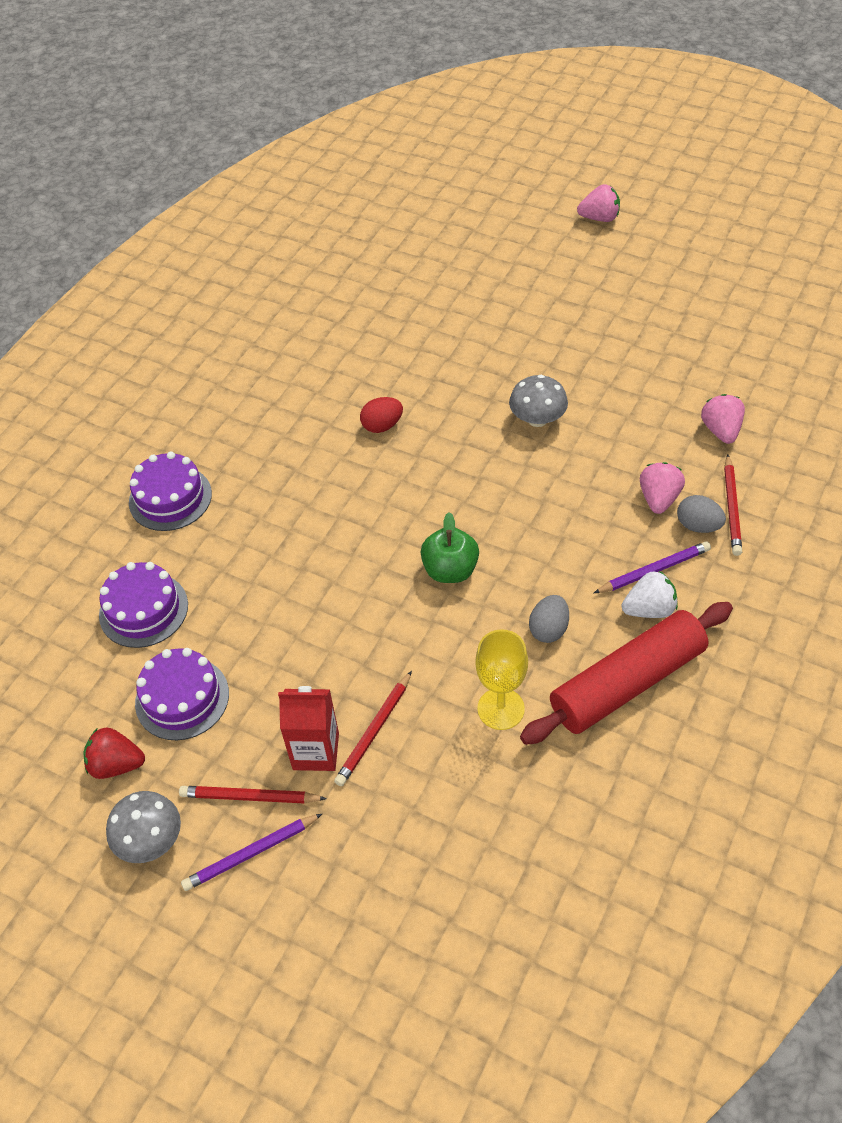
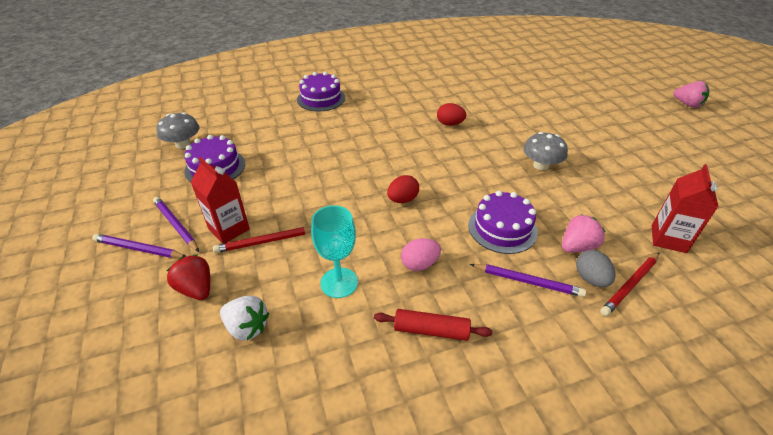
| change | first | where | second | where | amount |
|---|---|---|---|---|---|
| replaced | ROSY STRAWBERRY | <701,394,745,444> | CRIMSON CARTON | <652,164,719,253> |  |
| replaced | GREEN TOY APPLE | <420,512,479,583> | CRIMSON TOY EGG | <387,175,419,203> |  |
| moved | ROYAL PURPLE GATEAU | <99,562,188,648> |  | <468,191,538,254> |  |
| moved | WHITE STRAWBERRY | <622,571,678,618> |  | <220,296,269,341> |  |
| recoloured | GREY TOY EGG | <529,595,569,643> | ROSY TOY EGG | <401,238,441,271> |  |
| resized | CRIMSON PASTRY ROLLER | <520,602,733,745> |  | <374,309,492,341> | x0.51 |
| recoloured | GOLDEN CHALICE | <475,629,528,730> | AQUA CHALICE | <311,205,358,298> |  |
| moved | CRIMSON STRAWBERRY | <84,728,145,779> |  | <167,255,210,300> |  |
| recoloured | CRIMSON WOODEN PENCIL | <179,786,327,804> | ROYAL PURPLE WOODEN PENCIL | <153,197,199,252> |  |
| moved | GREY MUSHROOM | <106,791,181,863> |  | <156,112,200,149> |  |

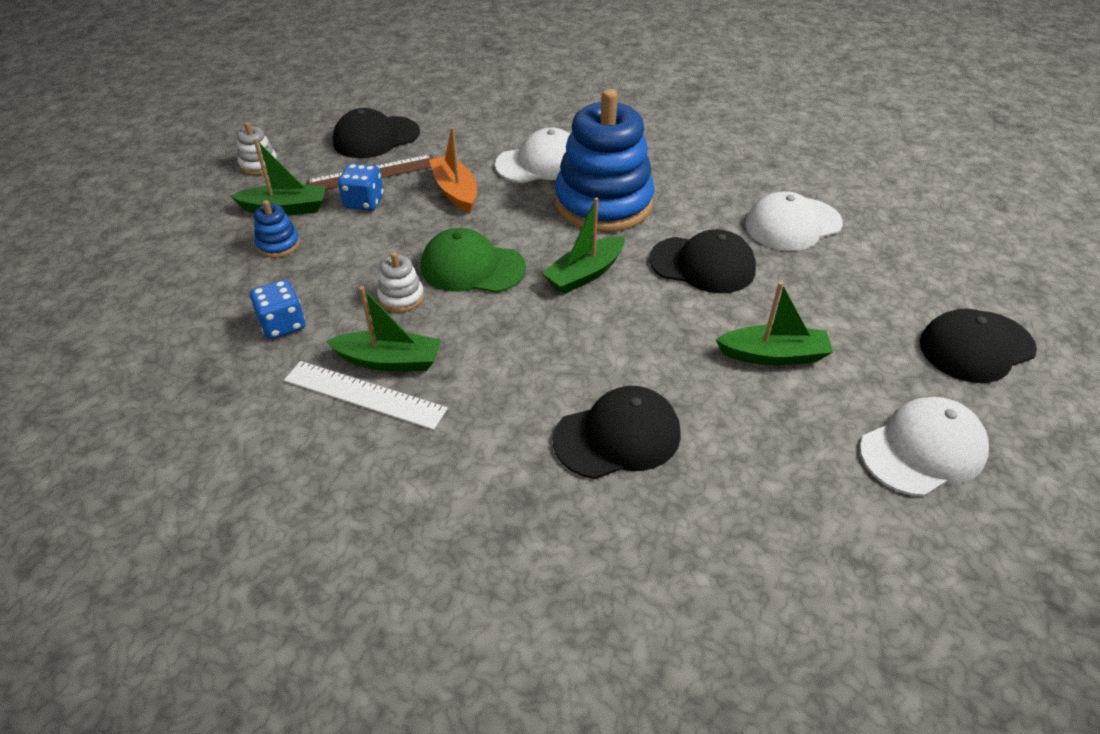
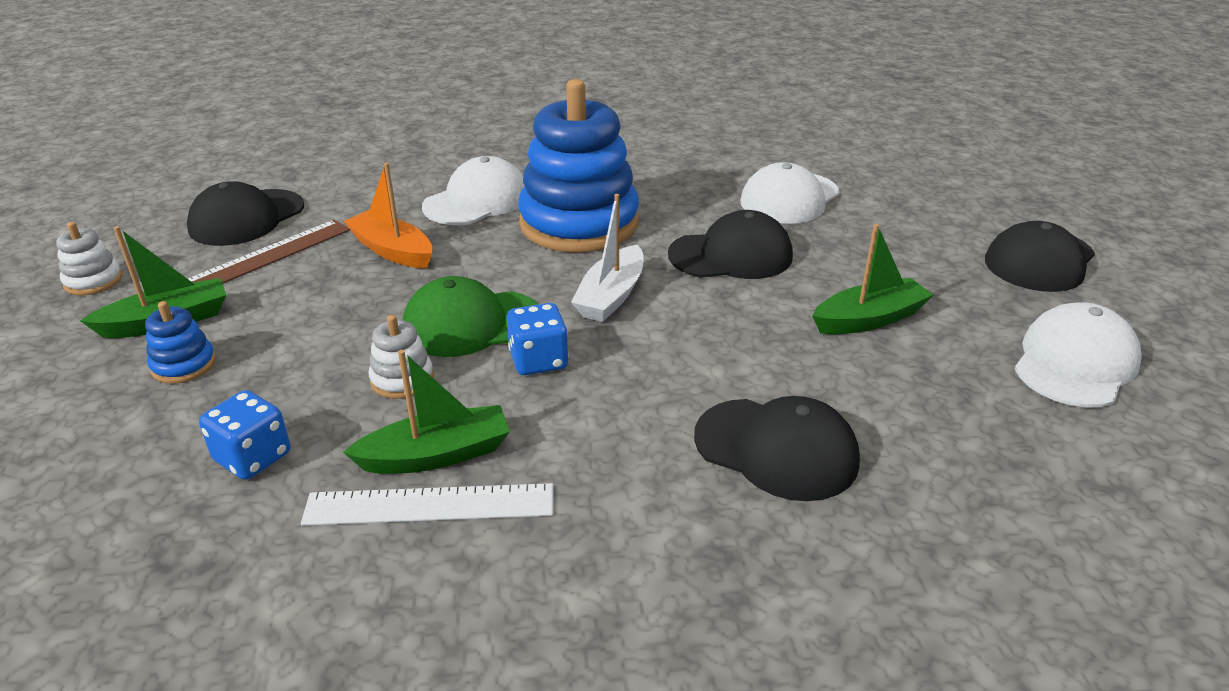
| change | first | where | second | where | amount |
|---|---|---|---|---|---|
| moved | ROYAL BLUE DIE | <338,164,384,211> |  | <507,303,569,375> |  |
| recoloured | GREEN TOY BOAT | <542,197,625,294> | WHITE TOY BOAT | <571,194,643,322> |  |
| turned | JET-BLACK CAP | <553,386,681,479> |  | <694,396,860,501> | 75 degrees clockwise |

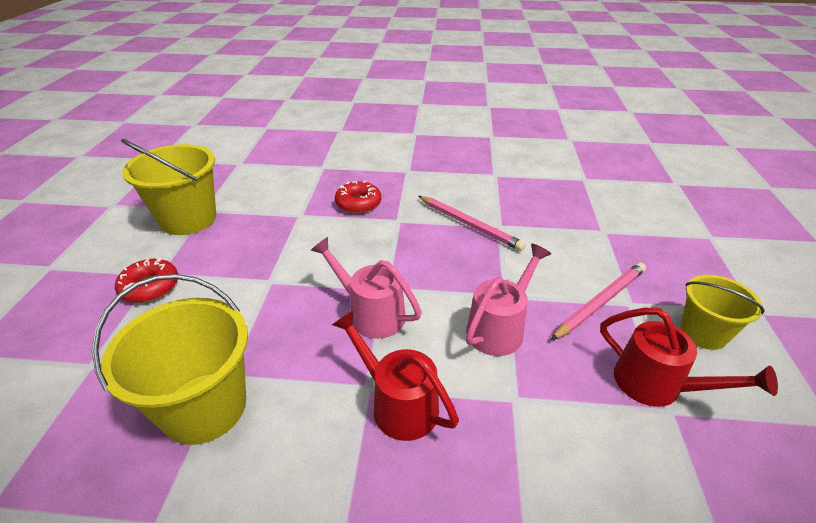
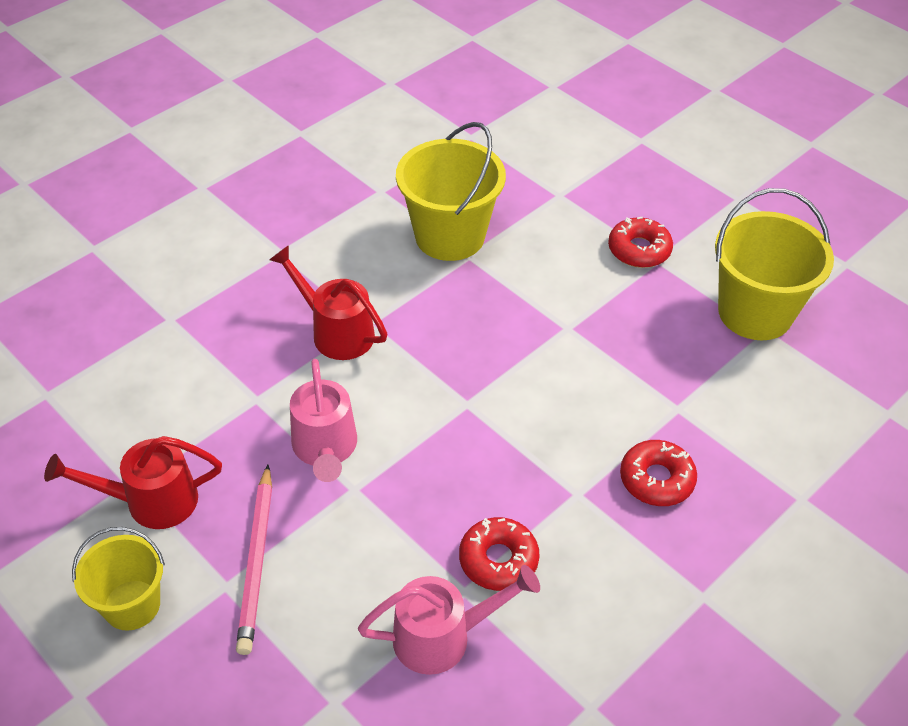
| change | first | where | second | where | amount |
|---|---|---|---|---|---|
| replaced | ROSY WOODEN PENCIL | <418,196,526,251> | CRIMSON DOUGHNUT | <459,517,540,591> |  |
| moved | ROSY SPRINKLING CAN | <310,237,422,339> |  | <358,565,540,675> |  |
| turned | CRIMSON SPRINKLING CAN | <332,310,459,441> |  | <269,245,388,360> | 135 degrees counterclockwise |

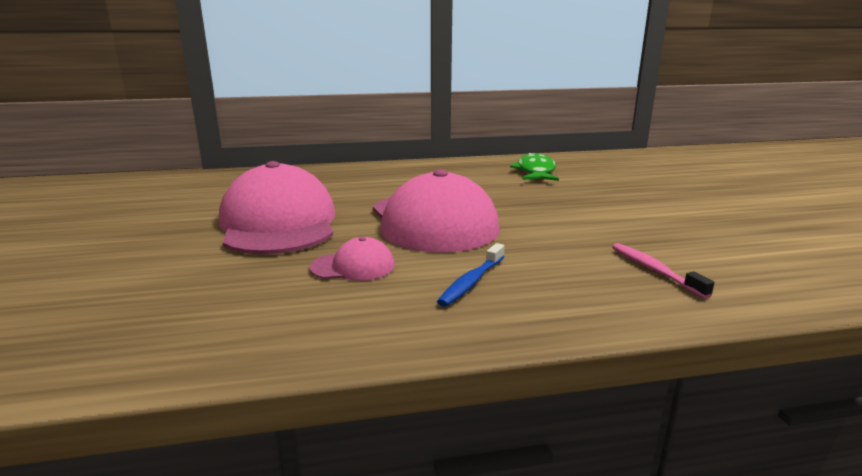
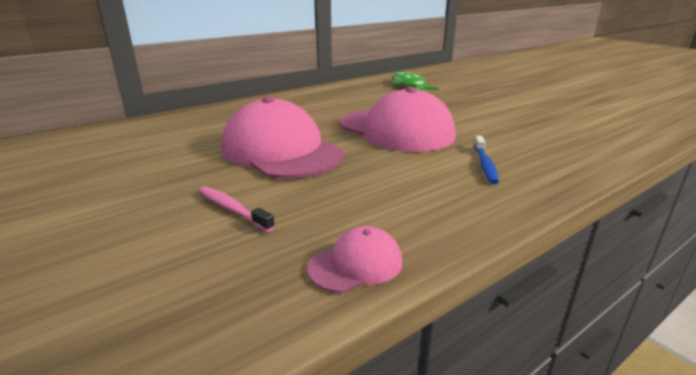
| change | first | where | second | where | amount |
|---|---|---|---|---|---|
| moved | ROSY CAP | <310,237,395,281> |  | <307,226,402,293> |  |
| moved | ROSY DENTAL BRUSH | <612,243,714,299> |  | <199,187,275,232> |  |

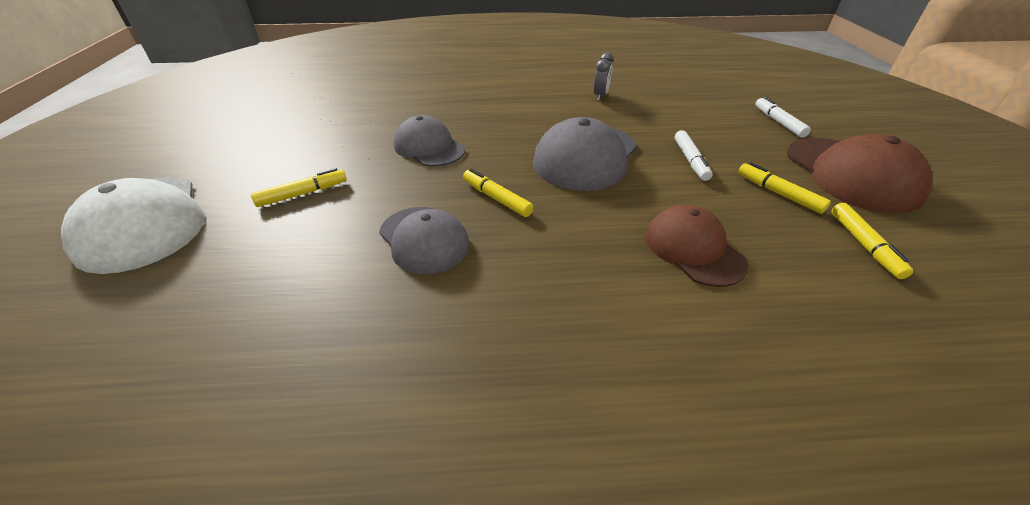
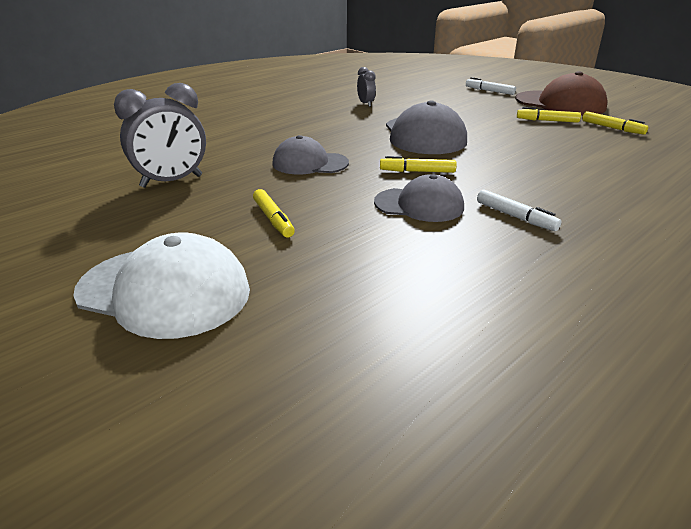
| change | first | where | second | where | amount |
|---|---|---|---|---|---|
| moved | WHITE MARKER PEN | <675,130,713,181> |  | <477,189,562,231> |  |
| turned | GOLDEN MARKER PEN | <251,168,347,207> |  | <253,189,295,238> | 135 degrees clockwise |
| removed | DARK BROWN CAP | <646,205,749,287> |  |  |  |
| added |  |  | GREY ALARM CLOCK | <114,83,206,188> |  |

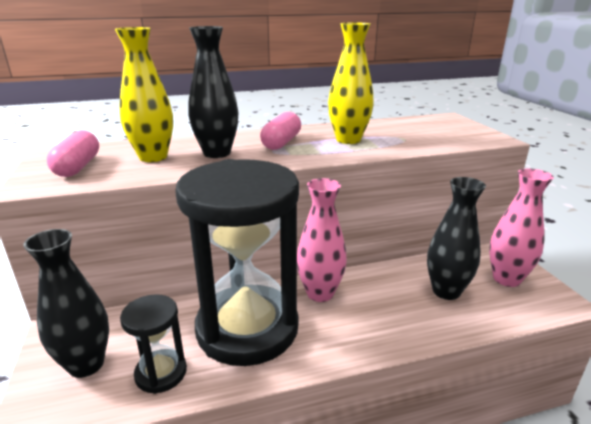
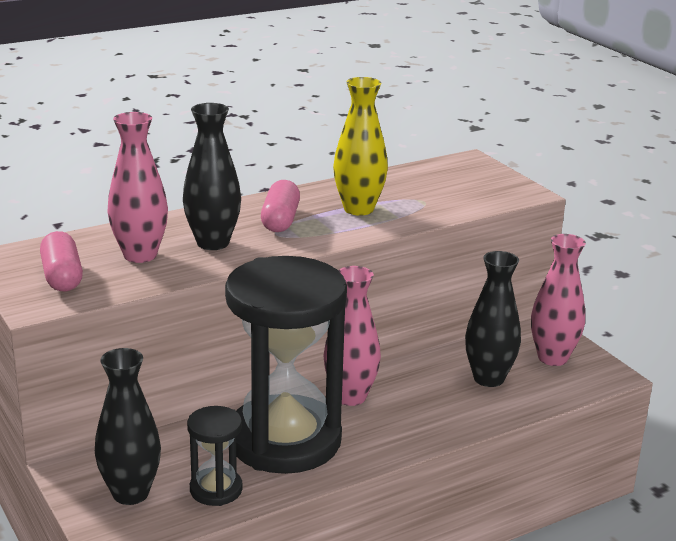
| change | first | where | second | where | amount |
|---|---|---|---|---|---|
| recoloured | GOLDEN FLOWER VASE | <115,27,173,162> | ROSY FLOWER VASE | <107,112,168,263> |  |

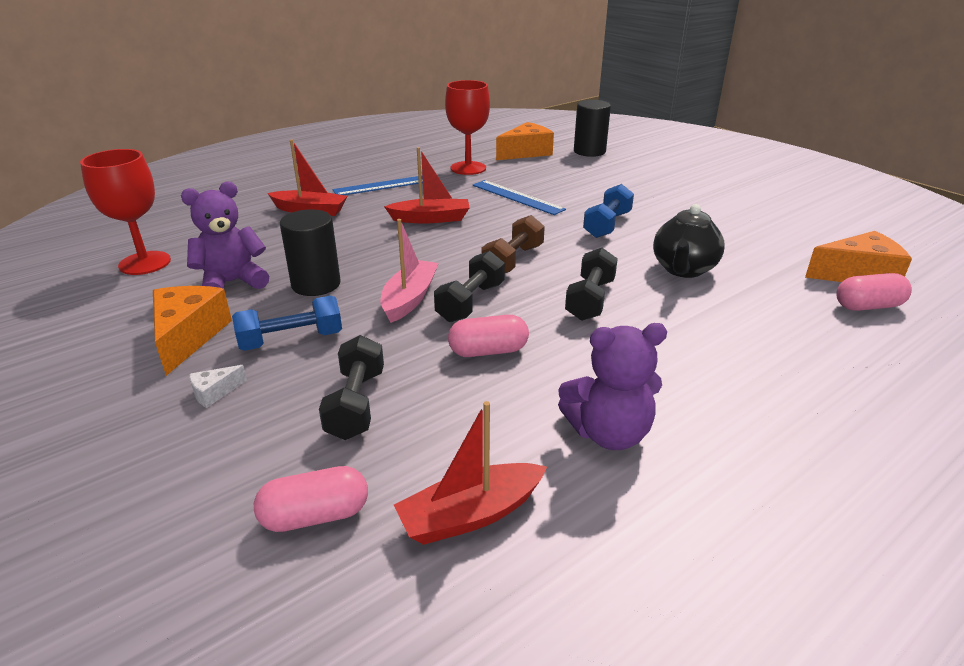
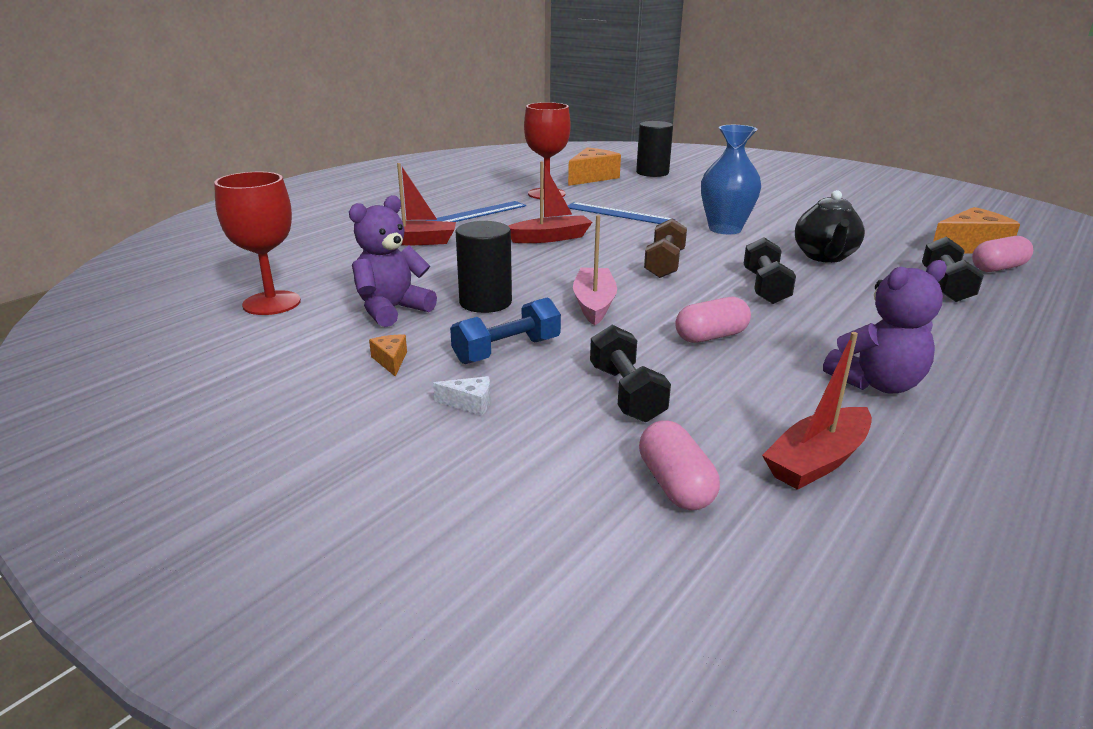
| change | first | where | second | where | amount |
|---|---|---|---|---|---|
| replaced | ROYAL BLUE DUMBBELL | <583,184,634,238> | ROYAL BLUE FLOWER VASE | <701,125,761,234> |  |
| moved | JET-BLACK DUMBBELL | <434,251,505,322> |  | <922,237,984,302> |  |
| resized | ORANGE-COLOURED PIECE OF CHEESE | <153,286,232,376> |  | <369,335,407,376> | x0.46 |
| turned | WHITE PIECE OF CHEESE | <189,365,247,408> |  | <433,376,490,416> | 120 degrees counterclockwise |
| turned | ROSY CAPSULE | <254,466,368,532> |  | <639,420,720,510> | 75 degrees counterclockwise |

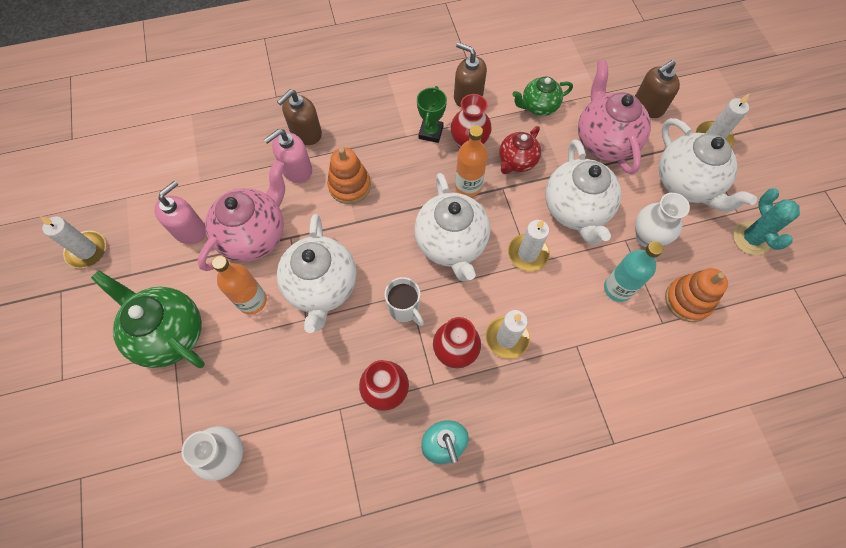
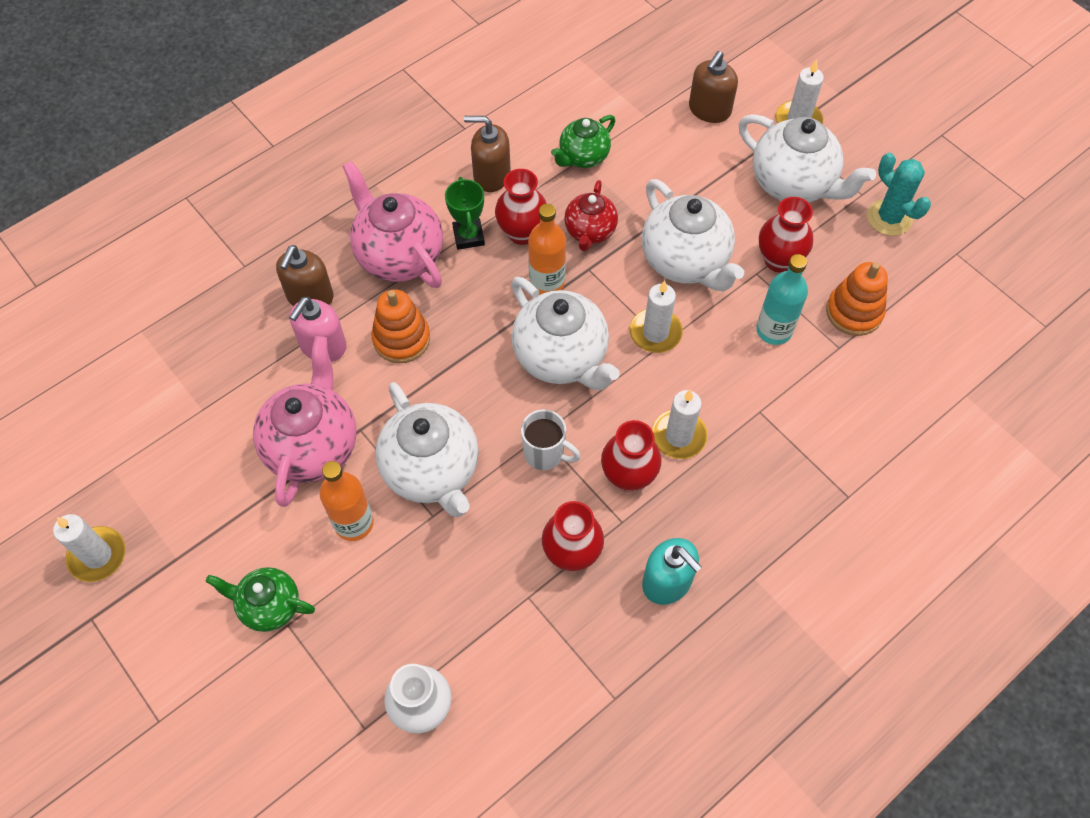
| change | first | where | second | where | amount |
|---|---|---|---|---|---|
| moved | ROSY TEA POT | <578,60,651,175> |  | <342,161,443,288> |  |
| removed | ROSY PUMP BOTTLE | <154,180,206,244> |  |  |  |
| recoloured | WHITE FLOWER VASE | <635,193,690,247> | CRIMSON FLOWER VASE | <759,197,813,273> |  |
| resized | GREEN TEA POT | <91,270,205,368> |  | <206,567,315,632> | x0.59 |

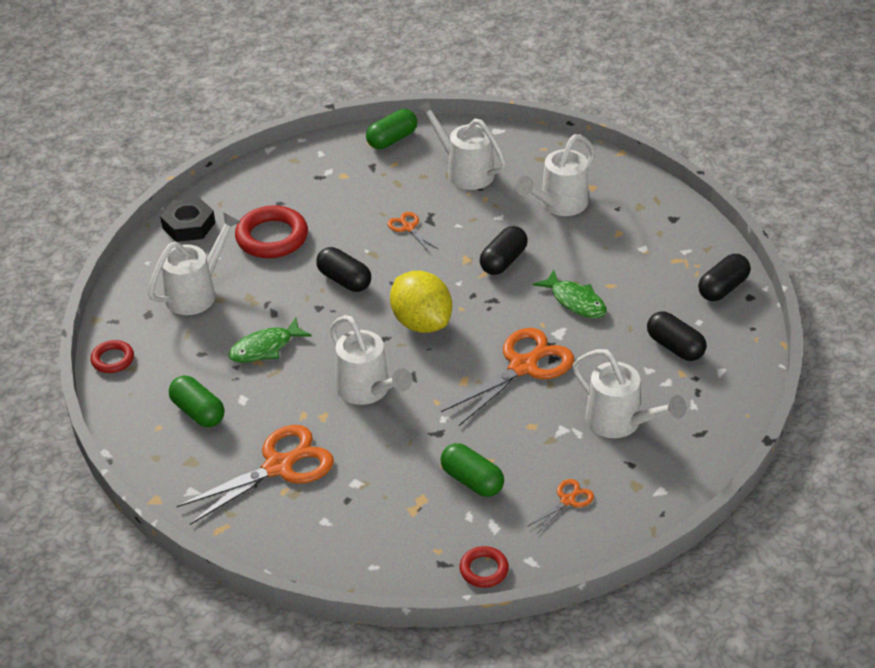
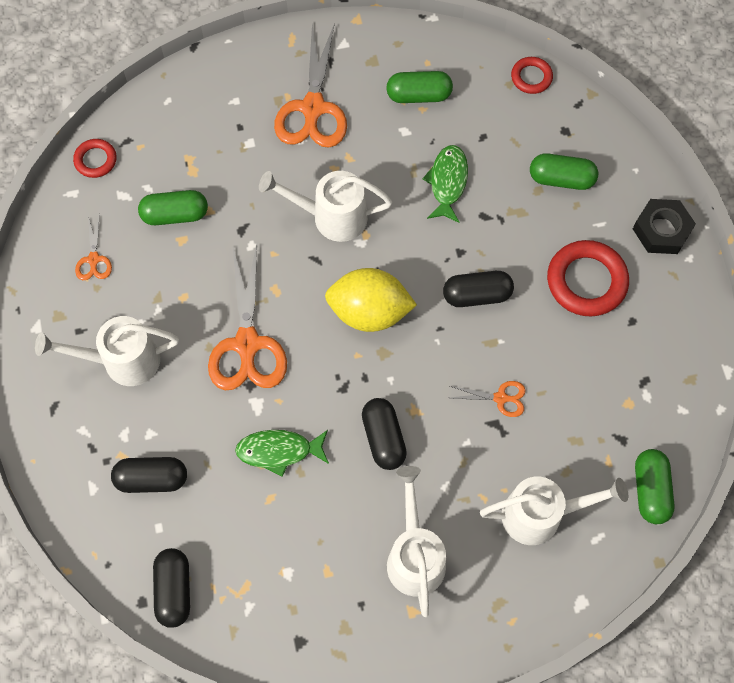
| change | first | where | second | where | amount |
|---|---|---|---|---|---|
| replaced | WHITE SPRINKLING CAN | <148,212,241,315> | GREEN CAPSULE | <530,153,598,190> |  |

